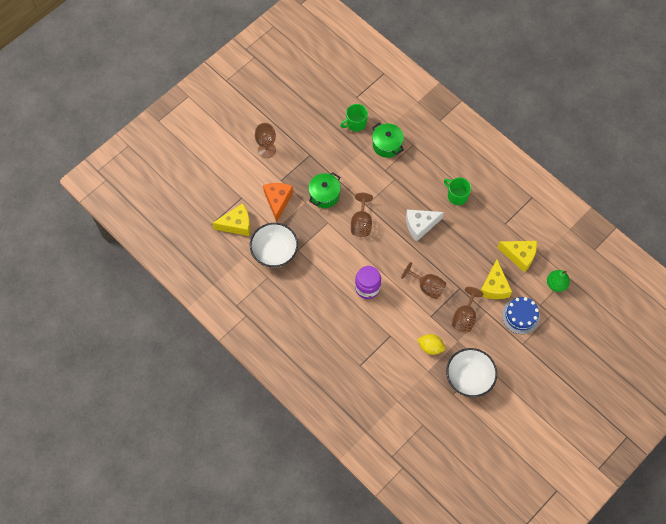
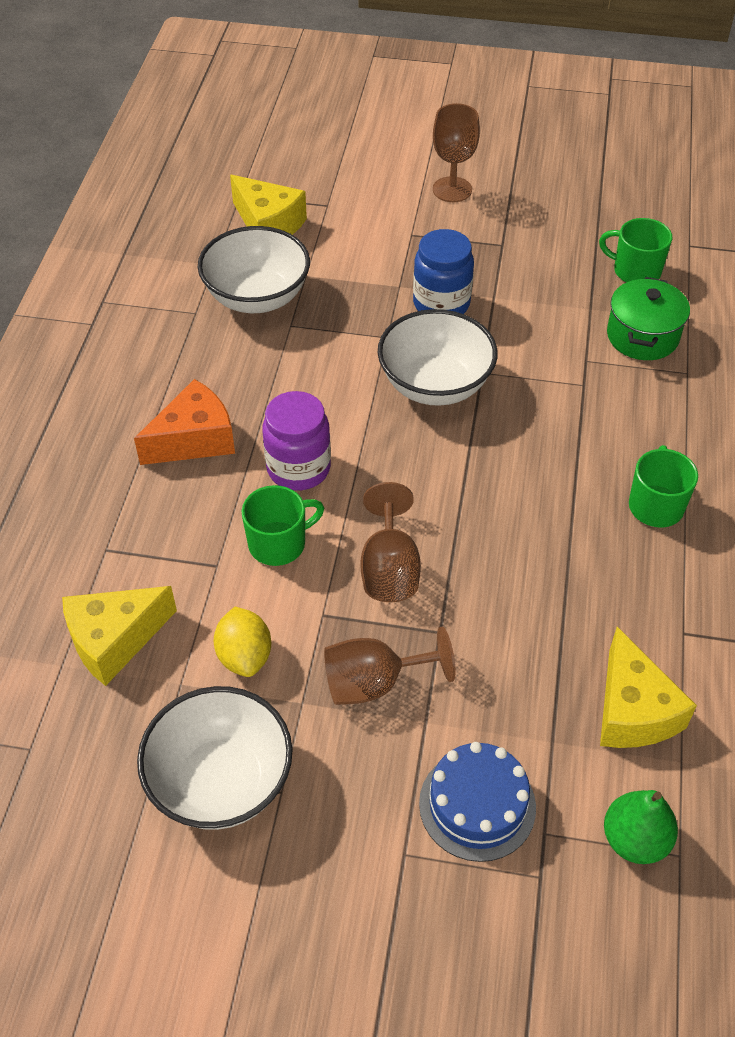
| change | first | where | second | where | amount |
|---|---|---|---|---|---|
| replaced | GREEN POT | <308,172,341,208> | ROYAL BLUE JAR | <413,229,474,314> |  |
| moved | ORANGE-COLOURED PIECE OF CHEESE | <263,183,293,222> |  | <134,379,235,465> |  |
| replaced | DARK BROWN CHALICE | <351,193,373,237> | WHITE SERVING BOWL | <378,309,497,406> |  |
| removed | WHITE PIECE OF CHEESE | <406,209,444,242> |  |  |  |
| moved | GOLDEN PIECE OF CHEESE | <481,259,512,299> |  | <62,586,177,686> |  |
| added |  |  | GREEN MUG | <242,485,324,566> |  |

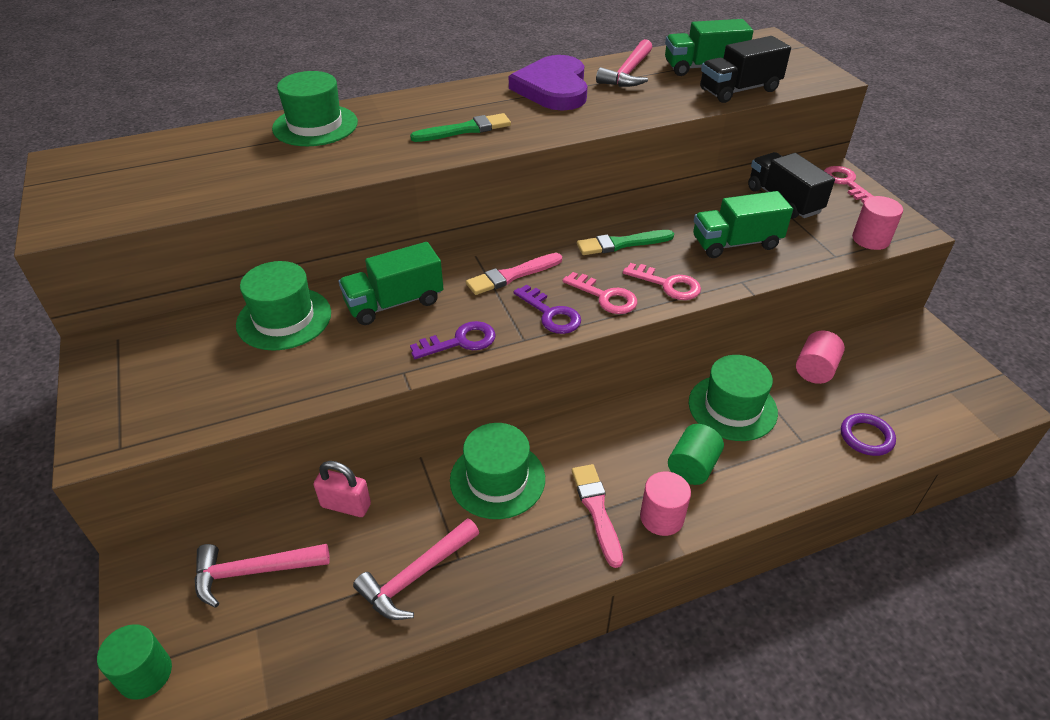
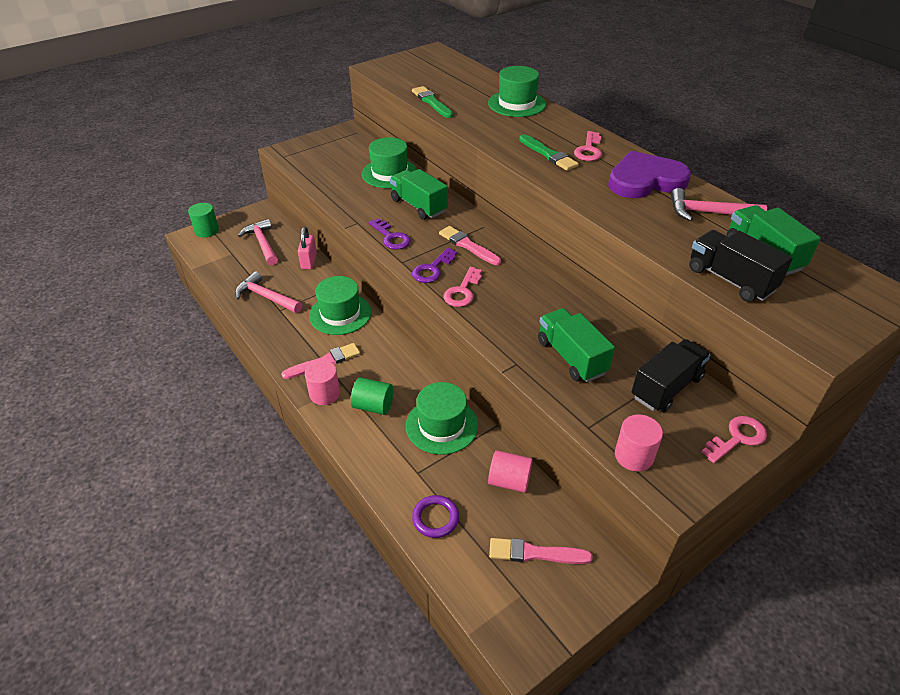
| change | first | where | second | where | amount |
|---|---|---|---|---|---|
| moved | GREEN PAINTBRUSH | <577,230,674,255> |  | <412,86,453,118> |  |
| moved | ROSY KEY | <623,263,701,300> |  | <574,131,602,161> |  |
| added |  |  | ROSY PAINTBRUSH | <489,538,593,564> |  |

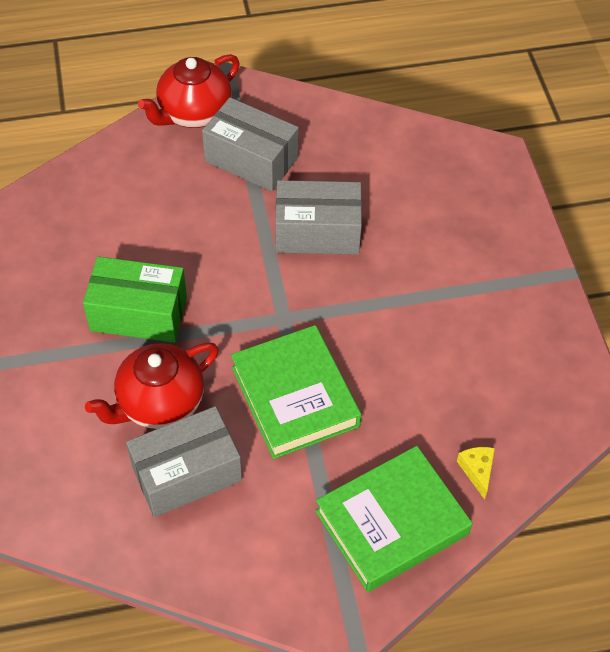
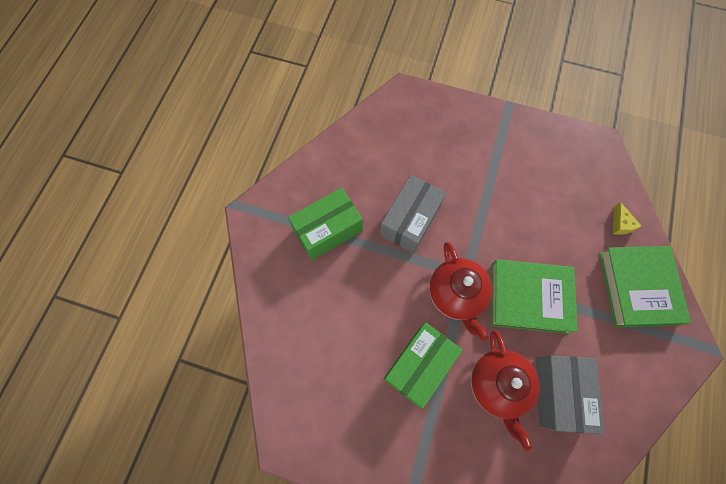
| change | first | where | second | where | amount |
|---|---|---|---|---|---|
| moved | CRIMSON TEA POT | <138,54,239,128> |  | <429,242,492,341> |  |
| recoloured | GREY BOX | <202,97,299,192> | GREEN BOX | <288,188,363,260> |  |
| turned | GOLDEN PIECE OF CHEESE | <457,447,495,499> |  | <613,202,641,235> | 120 degrees counterclockwise |

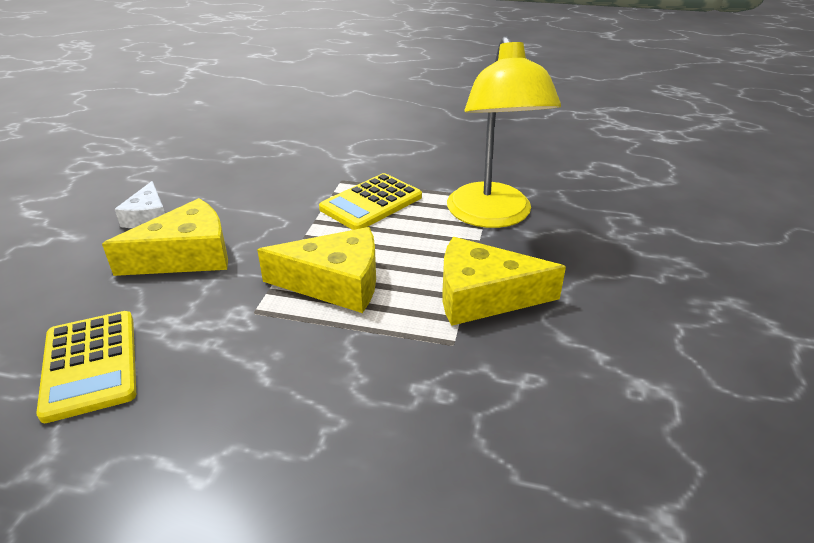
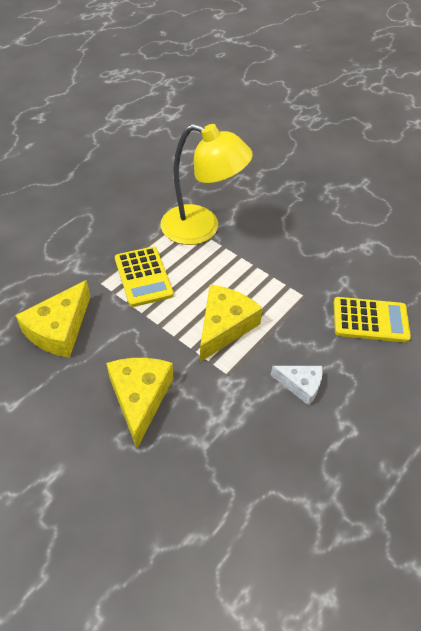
| change | first | where | second | where | amount |
|---|---|---|---|---|---|
| moved | WHITE PIECE OF CHEESE | <115,181,165,228> |  | <271,366,323,405> |  |
| moved | GOLDEN PIECE OF CHEESE | <442,237,566,326> |  | <15,280,90,358> |  |
| moved | GOLDEN ADDING MACHINE | <36,311,136,423> |  | <333,297,411,343> |  |

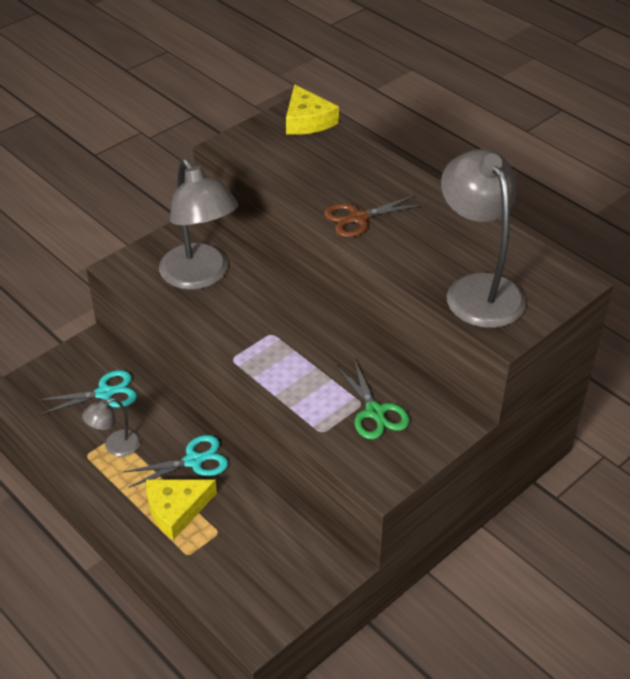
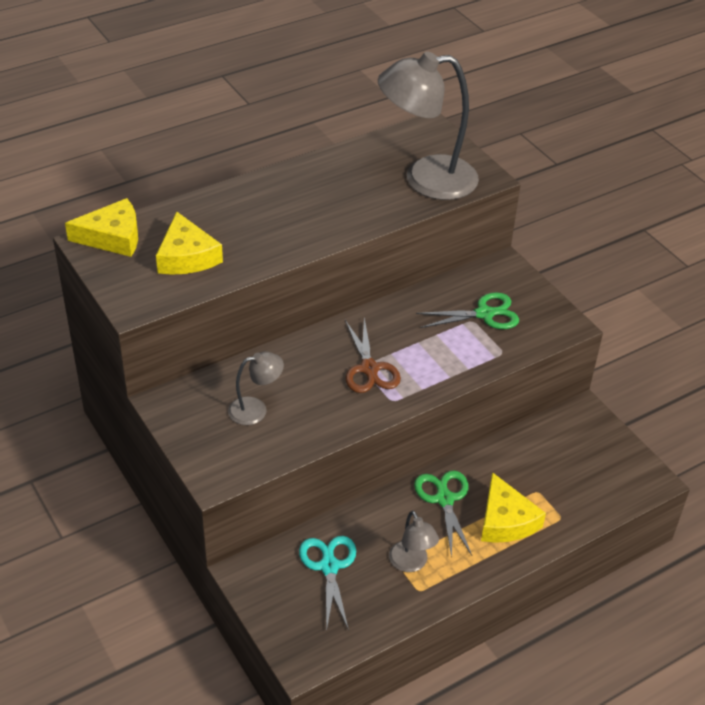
| change | first | where | second | where | amount |
|---|---|---|---|---|---|
| resized | GREY READING LAMP | <159,159,238,290> |  | <228,351,284,425> | x0.48 |
| moved | DARK BROWN SCISSORS | <324,195,425,237> |  | <345,318,401,393> |  |
| recoloured | AQUA SCISSORS | <124,435,228,488> | GREEN SCISSORS | <414,471,472,558> |  |
| added |  |  | GOLDEN PIECE OF CHEESE | <156,212,223,275> |  |

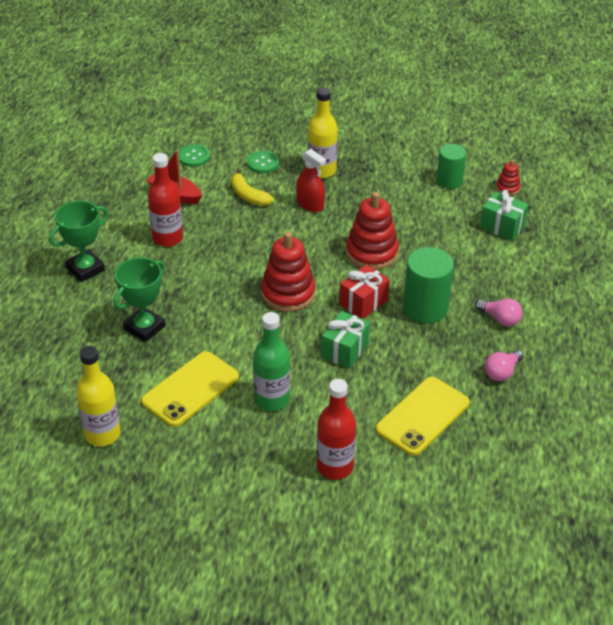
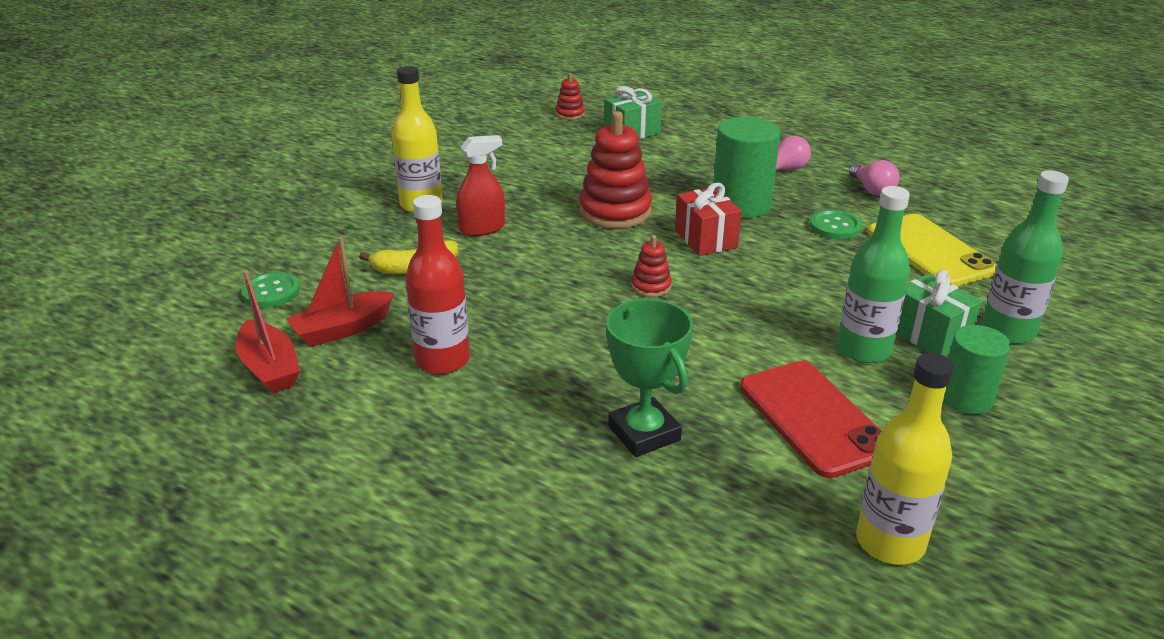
| change | first | where | second | where | amount |
|---|---|---|---|---|---|
| moved | GREEN SOLID CYLINDER | <437,144,466,189> |  | <943,325,1011,414> |  |
| moved | GREEN SEWING BUTTON | <247,151,279,173> |  | <810,210,862,239> |  |
| removed | GREEN PRIZE CUP | <49,200,108,282> |  |  |  |
| resized | CRIMSON RING STACKER | <261,232,315,312> |  | <631,235,672,297> | x0.49 |
| moved | GREEN WRAPPED GIFT | <321,311,370,369> |  | <896,270,982,356> |  |
| recoloured | GOLDEN PHONE | <141,351,239,427> | CRIMSON PHONE | <740,361,881,478> |  |
| recoloured | CRIMSON FLASK | <317,379,356,480> | GREEN FLASK | <982,170,1069,344> |  |
| added |  |  | CRIMSON TOY BOAT | <236,270,300,394> |  |

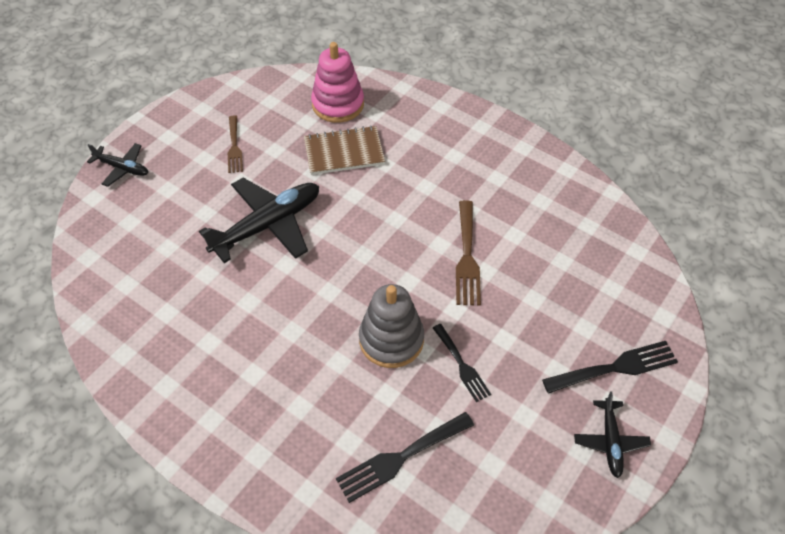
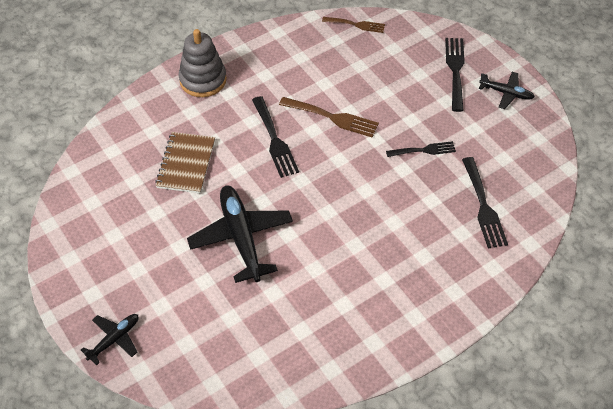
| change | first | where | second | where | amount |
|---|---|---|---|---|---|
| removed | ROSY RING STACKER | <311,42,364,123> |  |  |  |
| moved | DARK BROWN DINNER FORK | <228,115,243,173> |  | <322,17,385,33> |  |
| moved | GREY RING STACKER | <359,284,424,368> |  | <179,29,227,97> |  |
| added |  |  | JET-BLACK DINNER FORK | <252,96,299,178> |  |

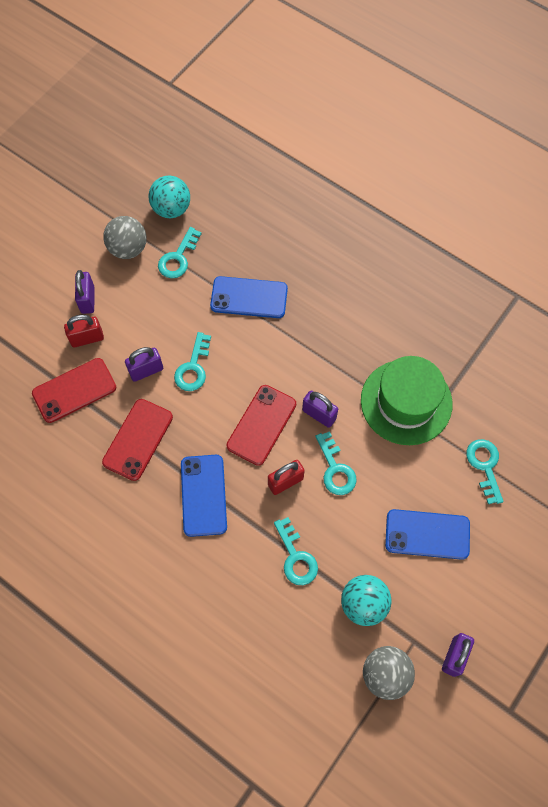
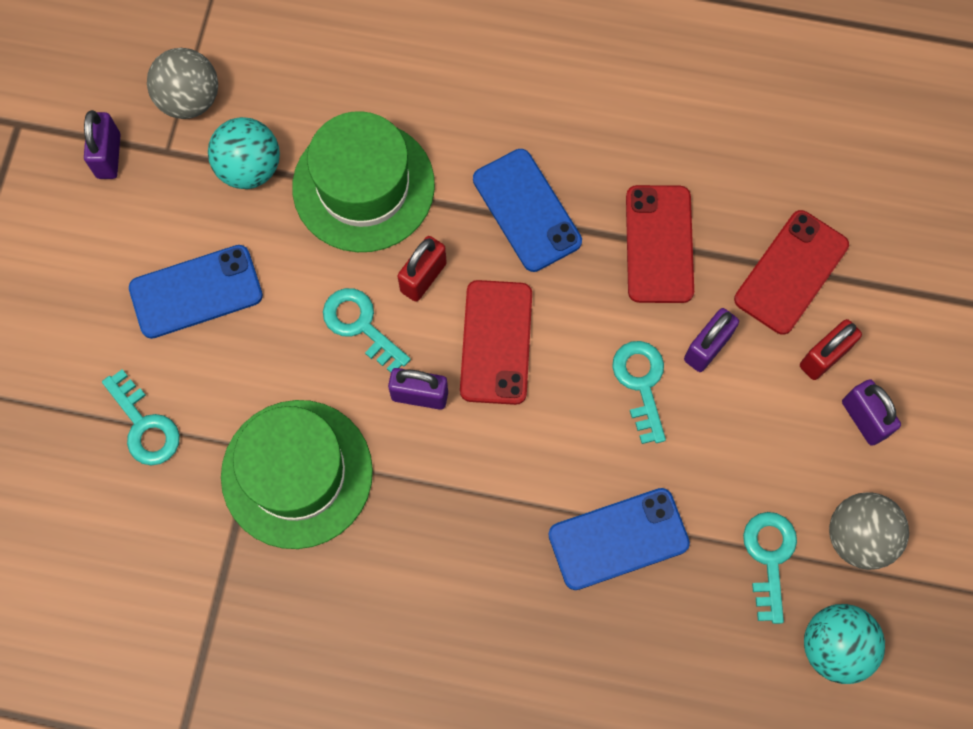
| change | first | where | second | where | amount |
|---|---|---|---|---|---|
| replaced | AQUA KEY | <274,517,318,585> | GREEN TALL HAT | <292,111,435,252> |  |

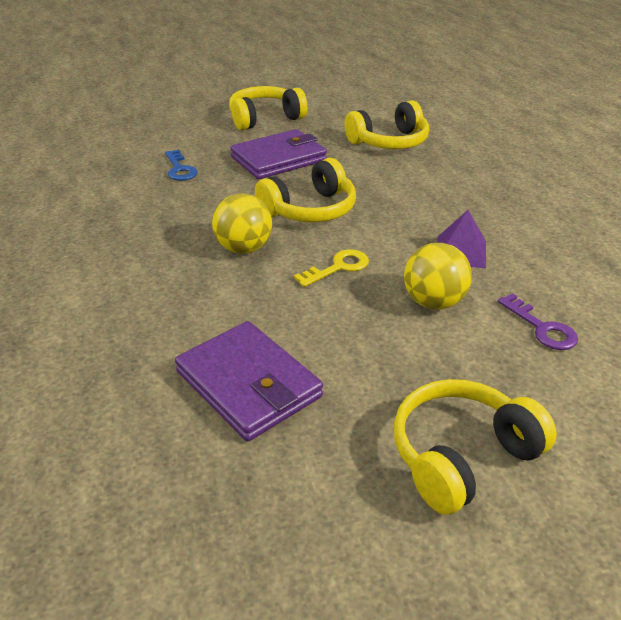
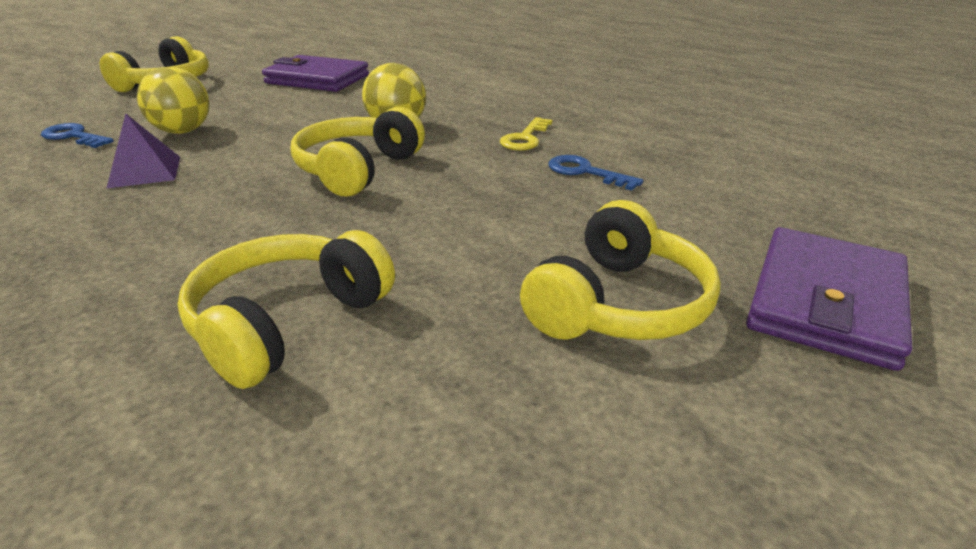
| change | first | where | second | where | amount |
|---|---|---|---|---|---|
| moved | ROYAL PURPLE CARD WALLET | <230,129,327,179> |  | <746,227,912,371> |  |
| moved | GOLDEN KEY | <294,250,369,287> |  | <500,117,553,151> |  |
| recoloured | ROYAL PURPLE KEY | <497,293,578,350> | ROYAL BLUE KEY | <41,123,114,148> |  |

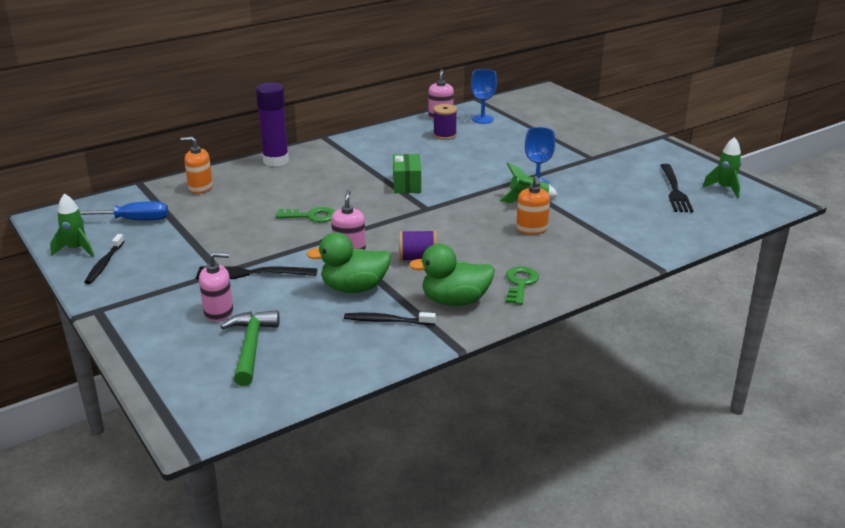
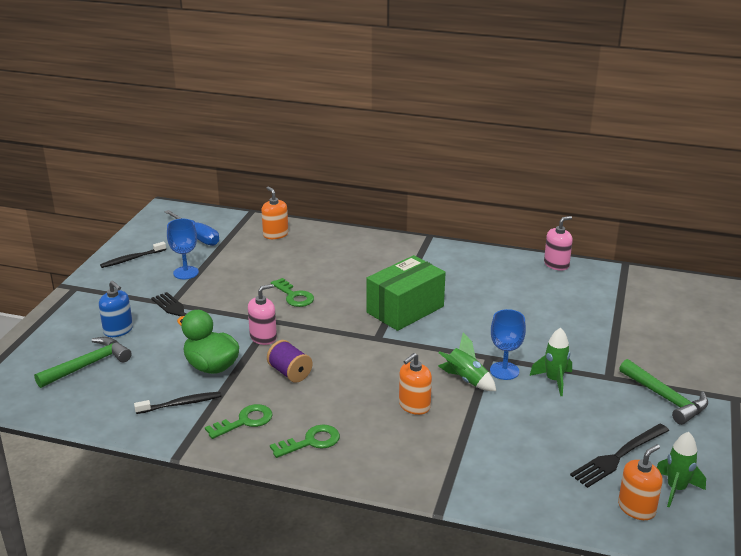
| change | first | where | second | where | amount |
|---|---|---|---|---|---|
| moved | ROYAL BLUE CHALICE | <471,69,497,124> |  | <167,219,199,279> |  |
| removed | ROYAL PURPLE GLUE STICK | <256,82,289,167> |  |  |  |
| removed | ROYAL PURPLE REEL OF THREAD | <433,104,457,140> |  |  |  |
| resized | GREEN BOX | <393,154,421,193> |  | <367,255,445,331> | x1.63 |
| moved | GREEN ROCKET | <50,193,94,257> |  | <530,328,572,396> |  |
| replaced | GREEN RUBBER DUCK | <409,244,495,306> | GREEN KEY | <205,404,273,439> |  |
| recoloured | ROSY PUMP BOTTLE | <199,252,233,322> | ROYAL BLUE PUMP BOTTLE | <99,281,133,337> |  |
| turned | JET-BLACK DENTAL BRUSH | <344,312,436,325> |  | <134,392,221,414> | 105 degrees clockwise |
| added |  |  | GREEN CLAW HAMMER | <619,359,708,425> |  |
| added |  |  | ORANGE-COLOURED PUMP BOTTLE | <618,444,663,520> |  |

